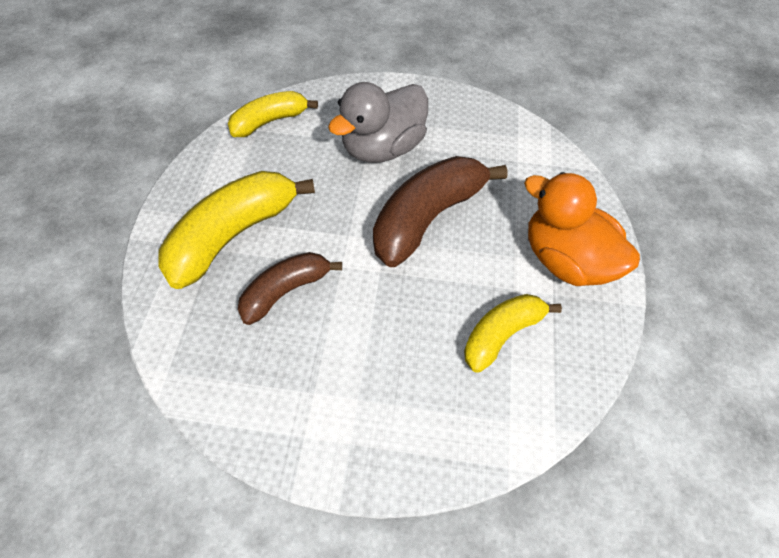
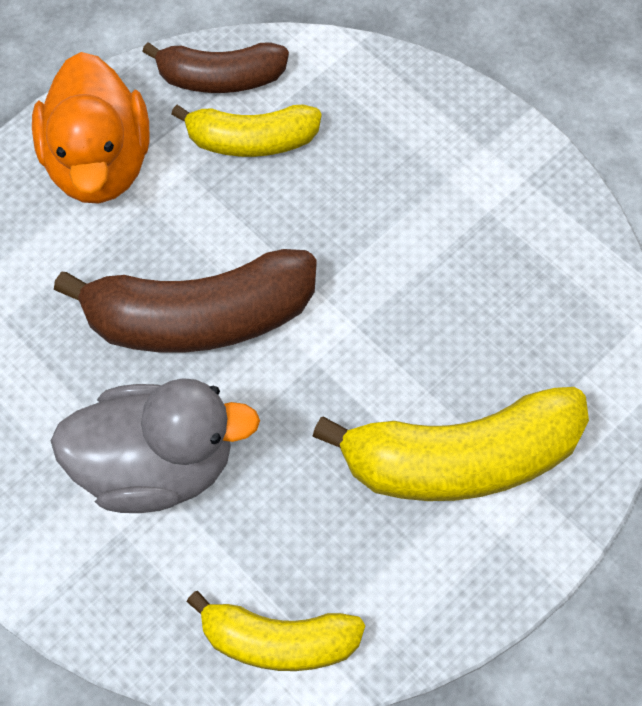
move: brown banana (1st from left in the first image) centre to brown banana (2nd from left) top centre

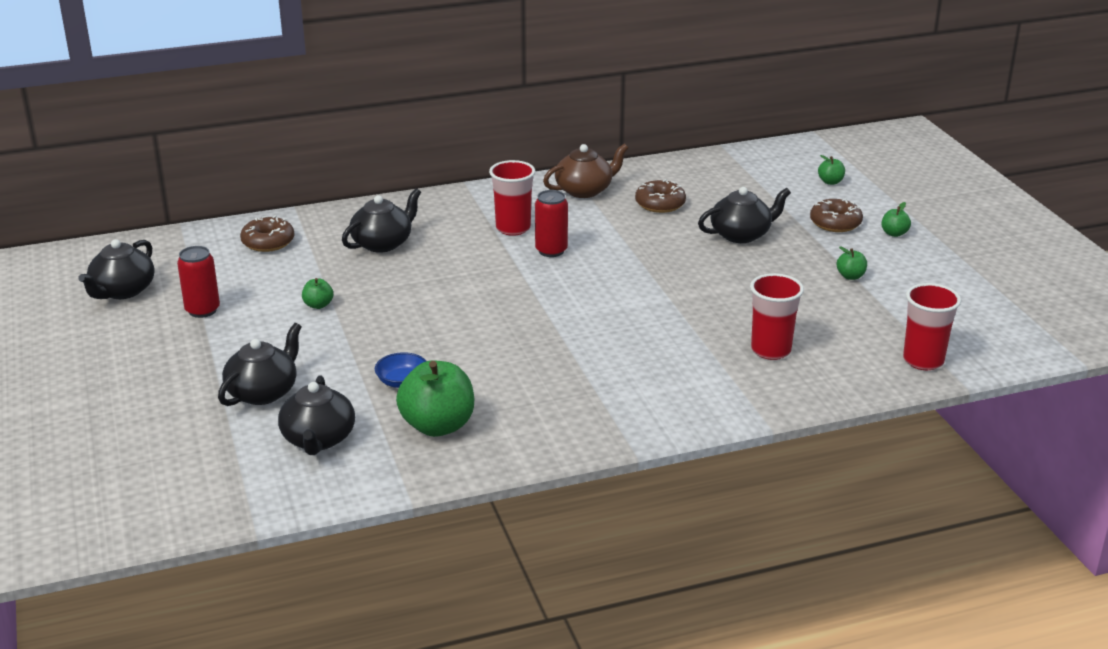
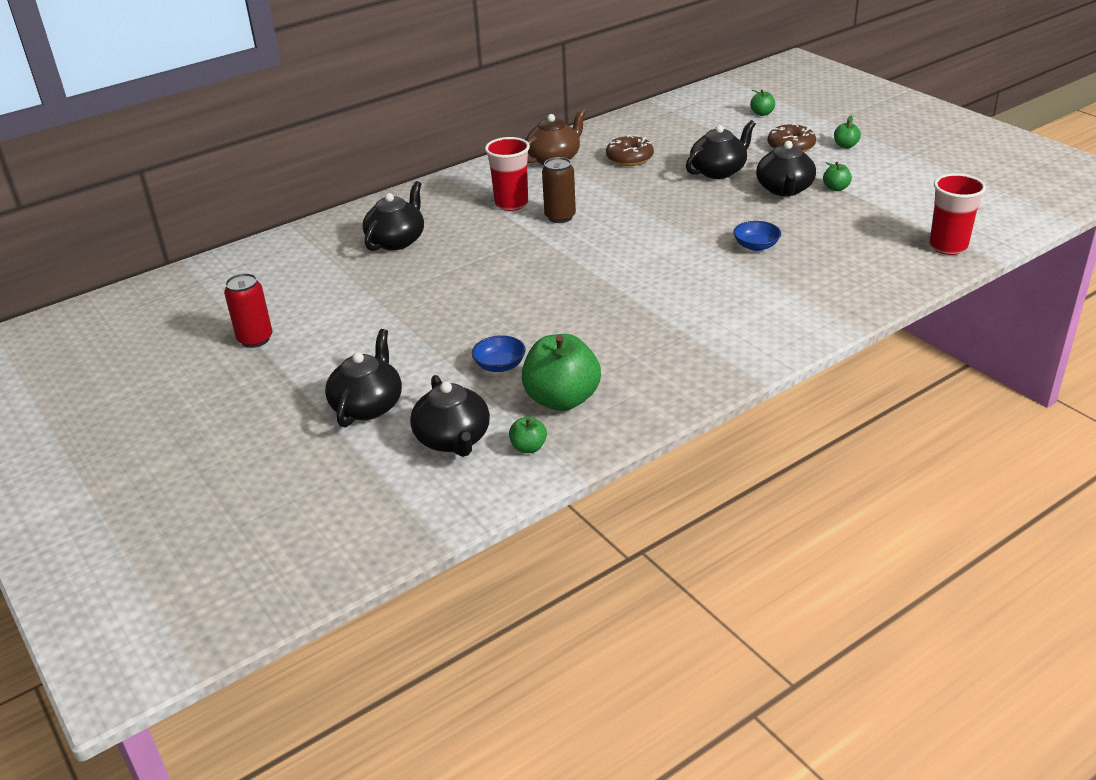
delete: brown donut (1st from left) middle left; red cup (2nd from left) middle right
insert: blue bowl (2nd from left) top right
move: black teapot (1st from left in the first image) middle left to black teapot (5th from left) top right; green apple (1st from left) middle left to centre
recolor: red can (2nd from left) centre to brown can top centre

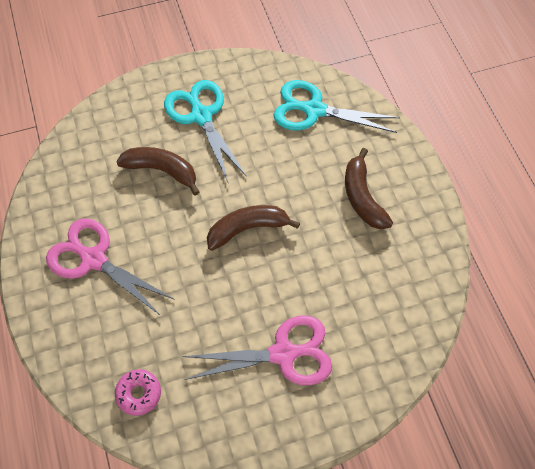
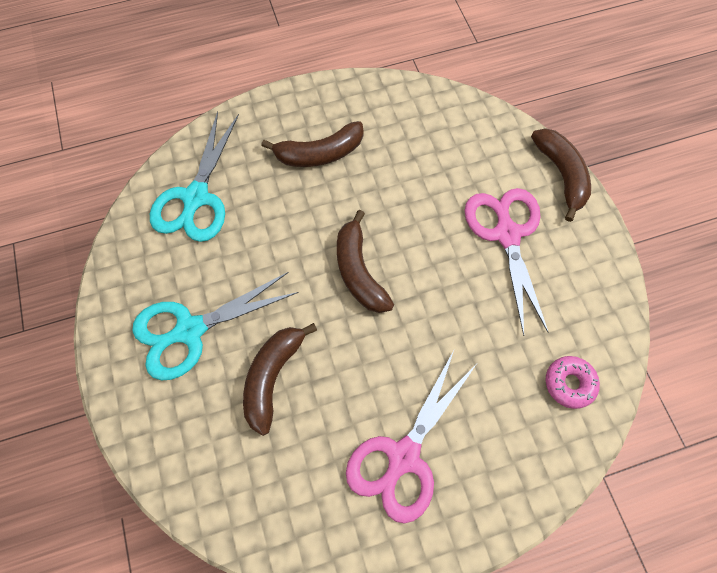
insert: brown banana (4th from left) top right

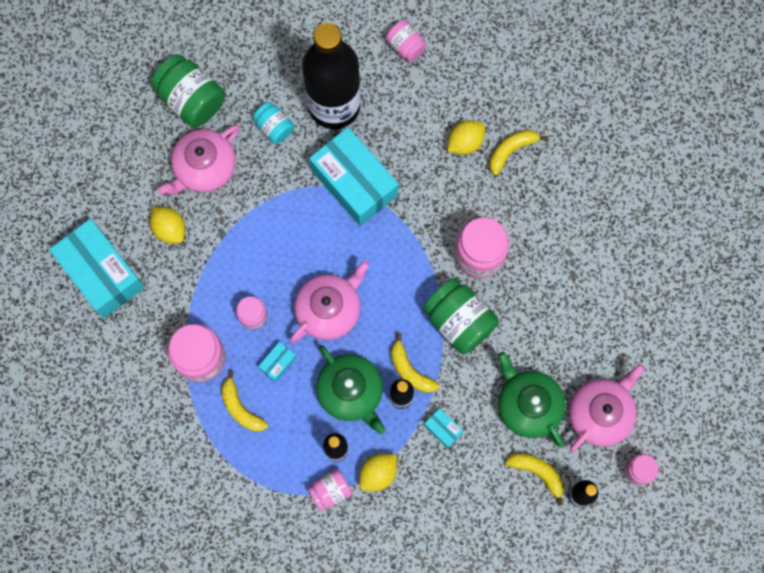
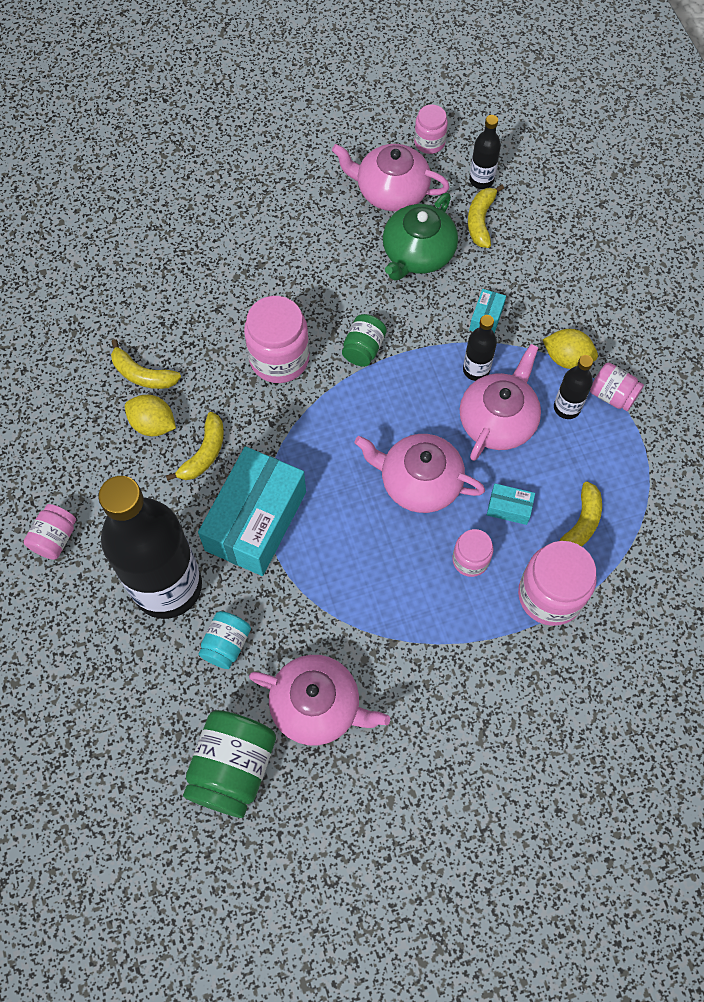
delete: yellow lemon (1st from left) middle left; turquoise box (1st from left) middle left
move: yellow banana (2nd from left) centre to middle left
recolor: green teapot (1st from left) bottom centre to pink teapot (4th from left) middle right
resize: green jar (2nd from left) centre = centre x0.57

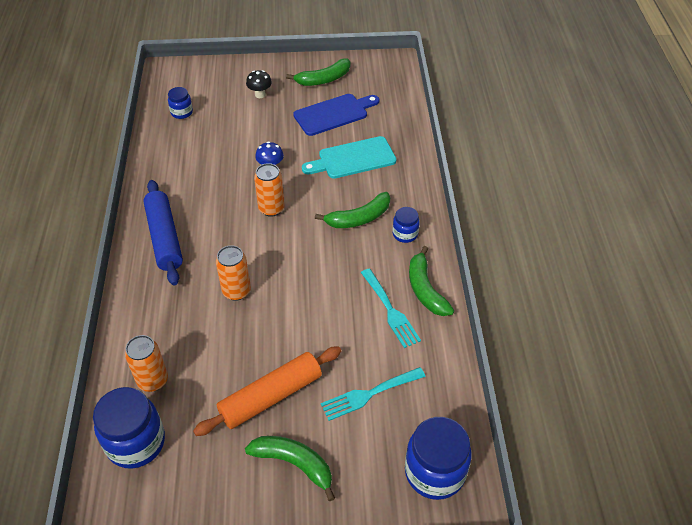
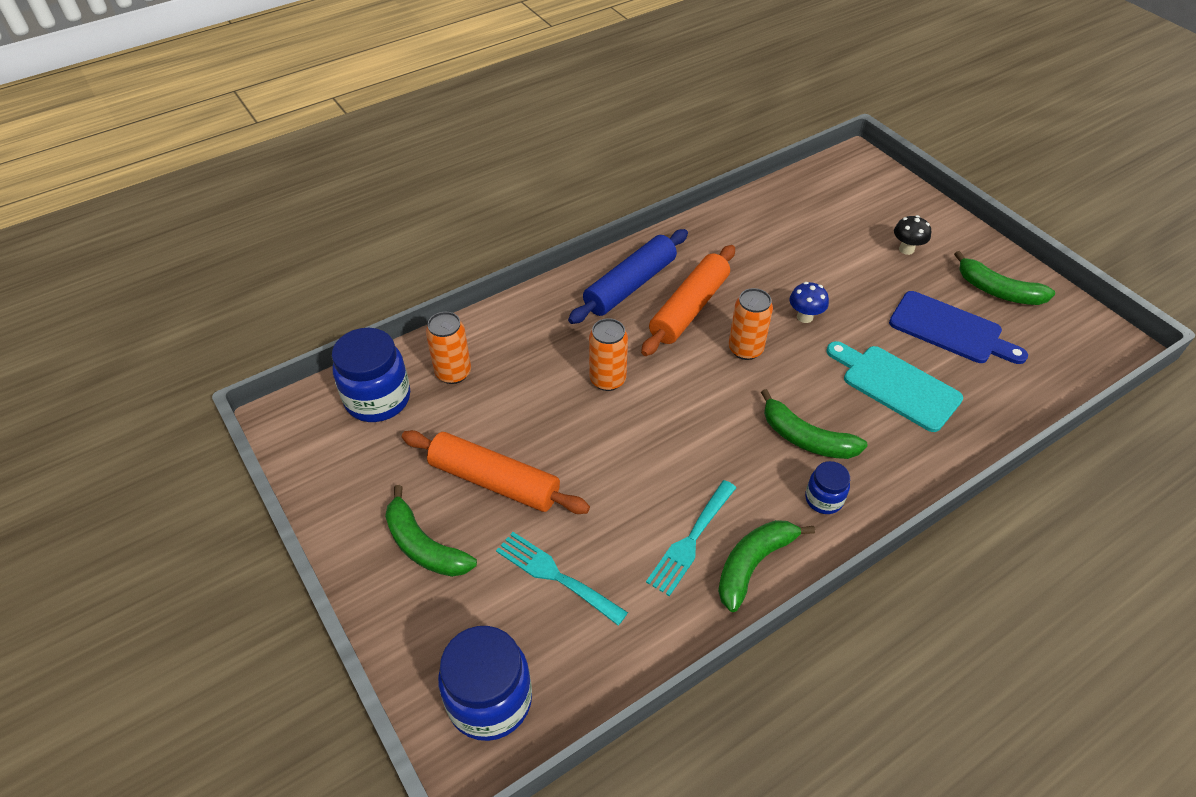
delete: blue jar (2nd from left) top left
insert: orange rolling pin (2nd from left) centre
rotate: green banana (1st from left) bottom centre = centre 135 degrees clockwise

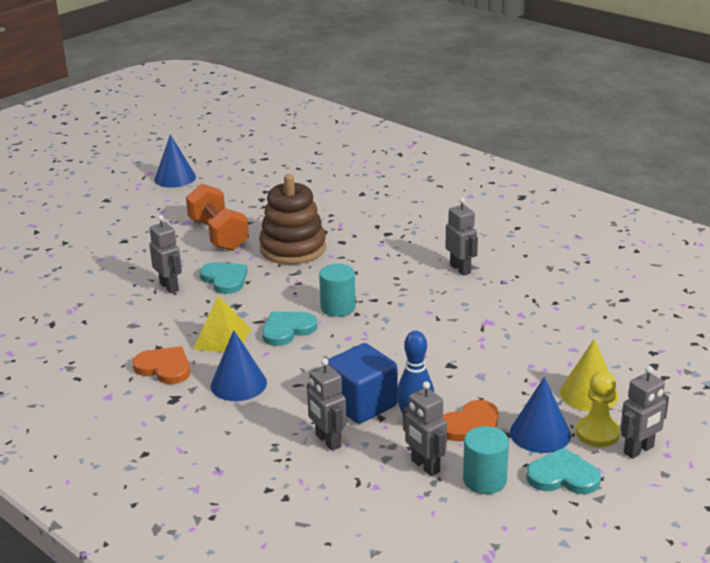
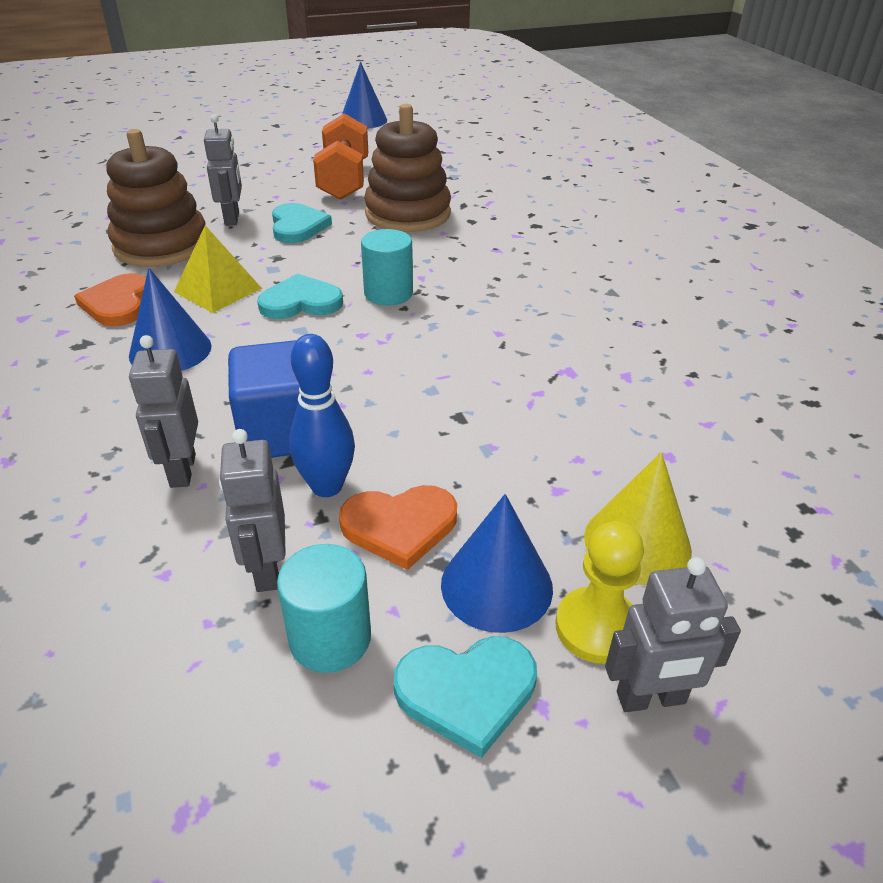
delete: grey robot (4th from left) centre
insert: brown stacking toy (1st from left) top left
rotate: orange heart (1st from left) middle left = middle left 150 degrees counterclockwise; turquoise heart (3rd from left) bottom right = bottom centre 135 degrees clockwise

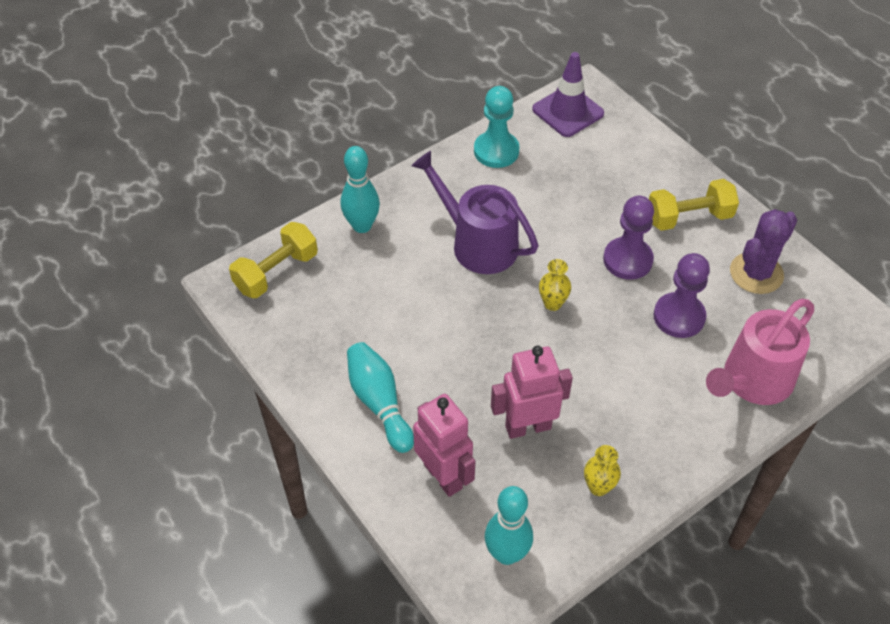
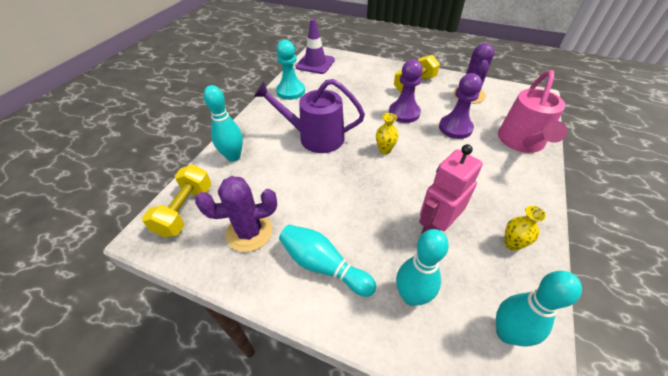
insert: purple cactus (1st from left) centre
replace: pink robot (1st from left) bottom centre to turquoise bowling pin (3rd from left) bottom centre

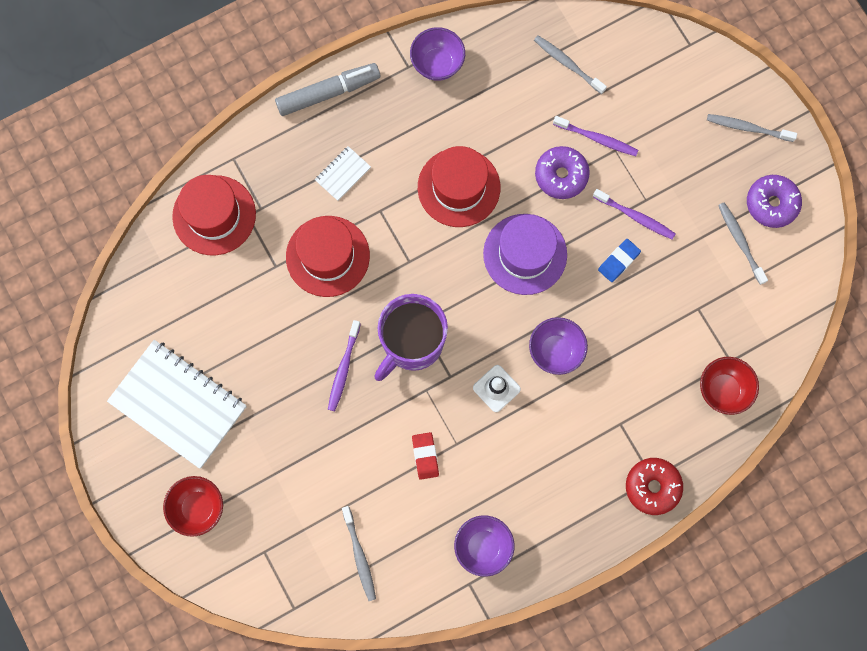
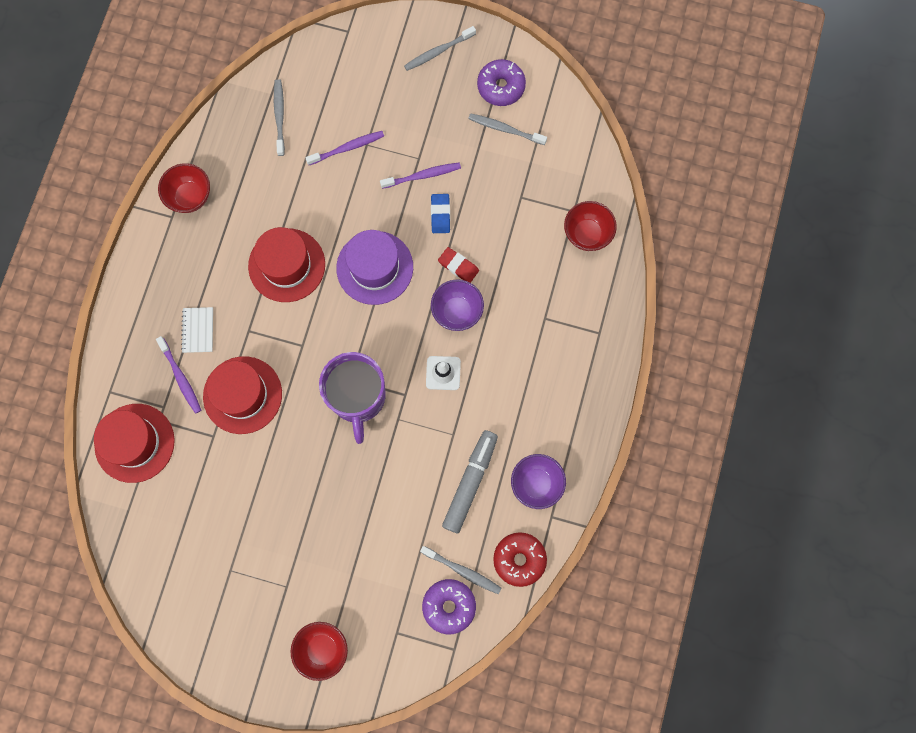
delete: white notebook (1st from left) middle left
move: grey marker top centre to centre; purple donut (1st from left) top centre to bottom centre; purple toothbrush (1st from left) centre to middle left; red eraser bottom centre to centre; red donut bottom right to bottom centre
recolor: purple bowl (1st from left) top centre to red bowl (1st from left) top left
rotate: grey toothbrush (2nd from left in the first image) top centre = top left 90 degrees clockwise

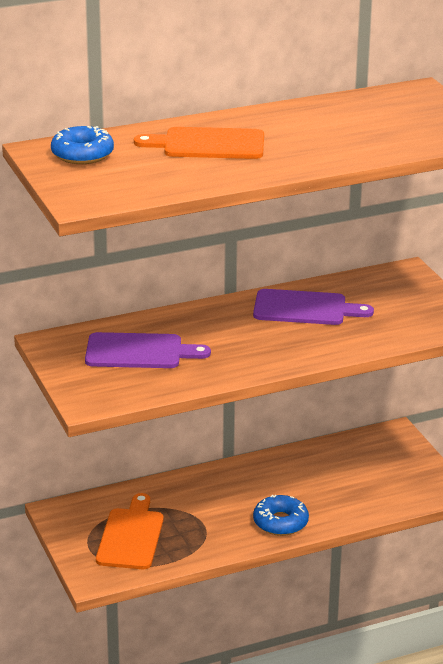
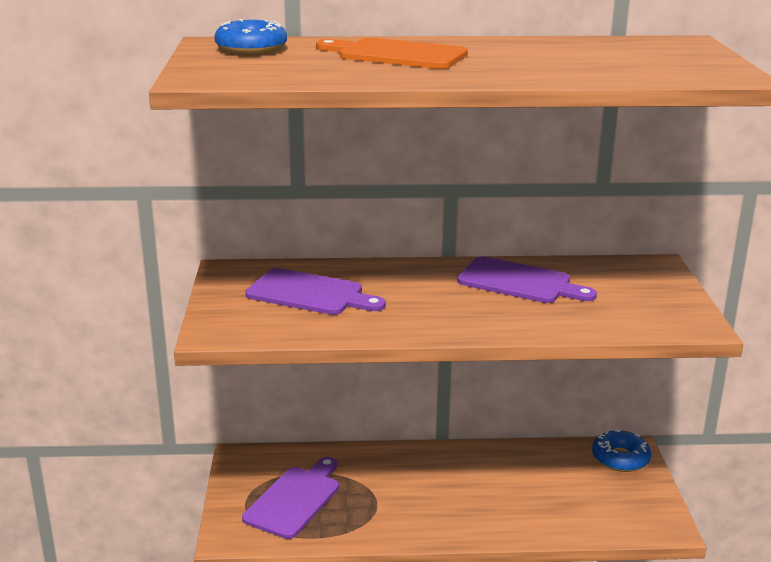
move: blue donut (2nd from left) bottom centre to bottom right
recolor: orange cutting board (1st from left) bottom left to purple cutting board (1st from left) bottom centre

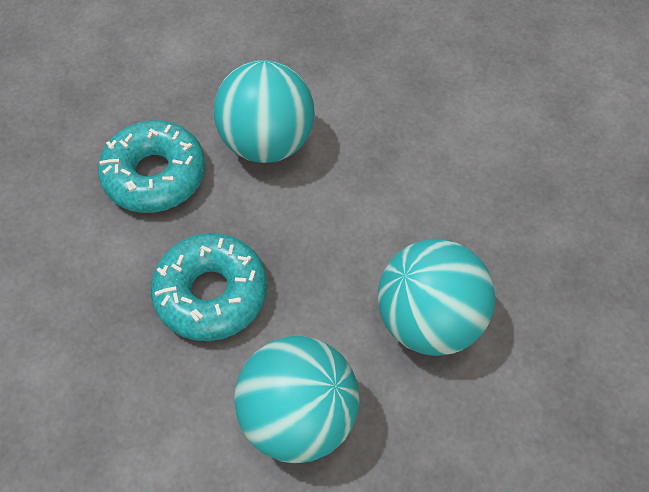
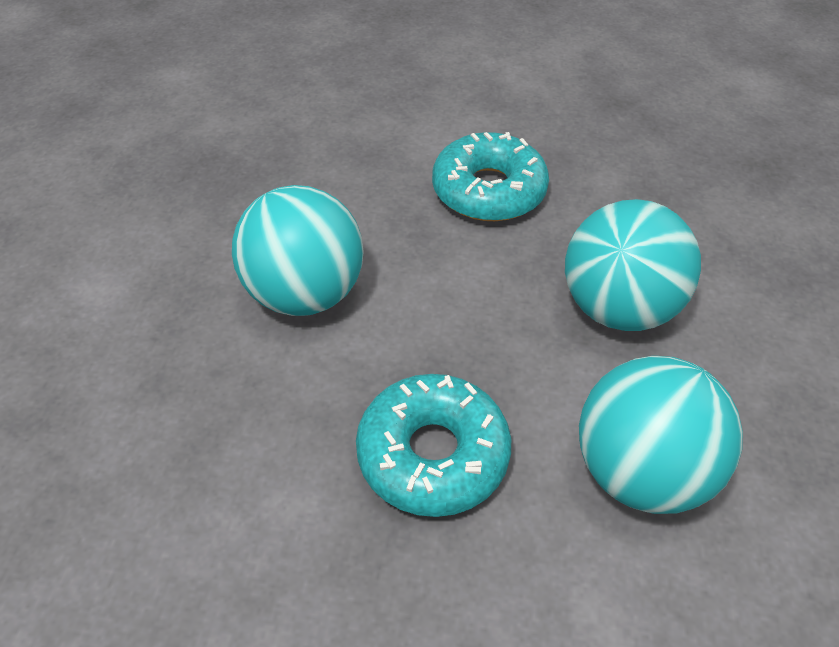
move: turquoise donut (1st from left in the first image) middle left to turquoise donut (2nd from left) top centre

